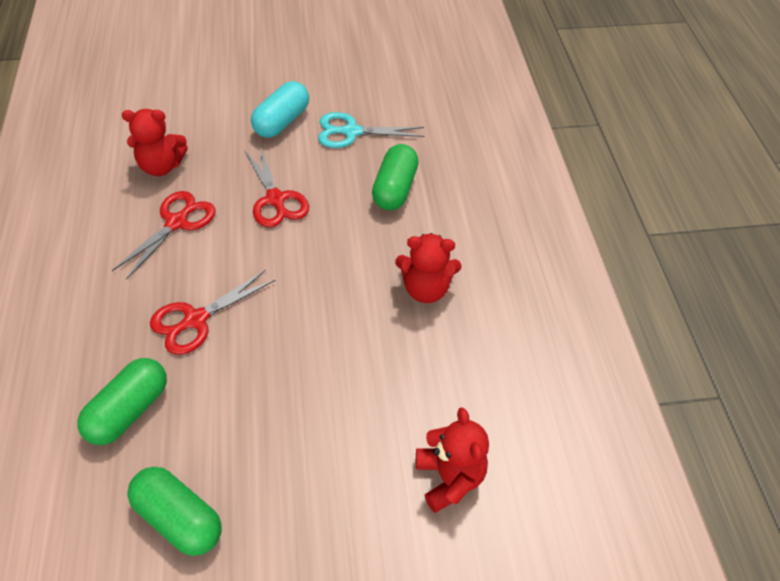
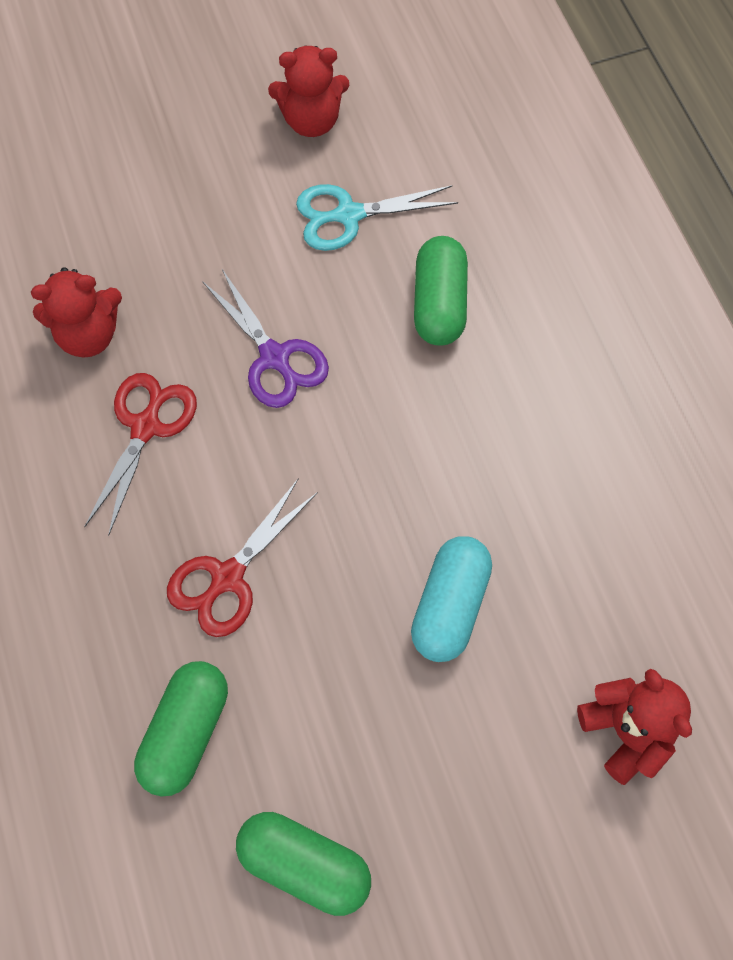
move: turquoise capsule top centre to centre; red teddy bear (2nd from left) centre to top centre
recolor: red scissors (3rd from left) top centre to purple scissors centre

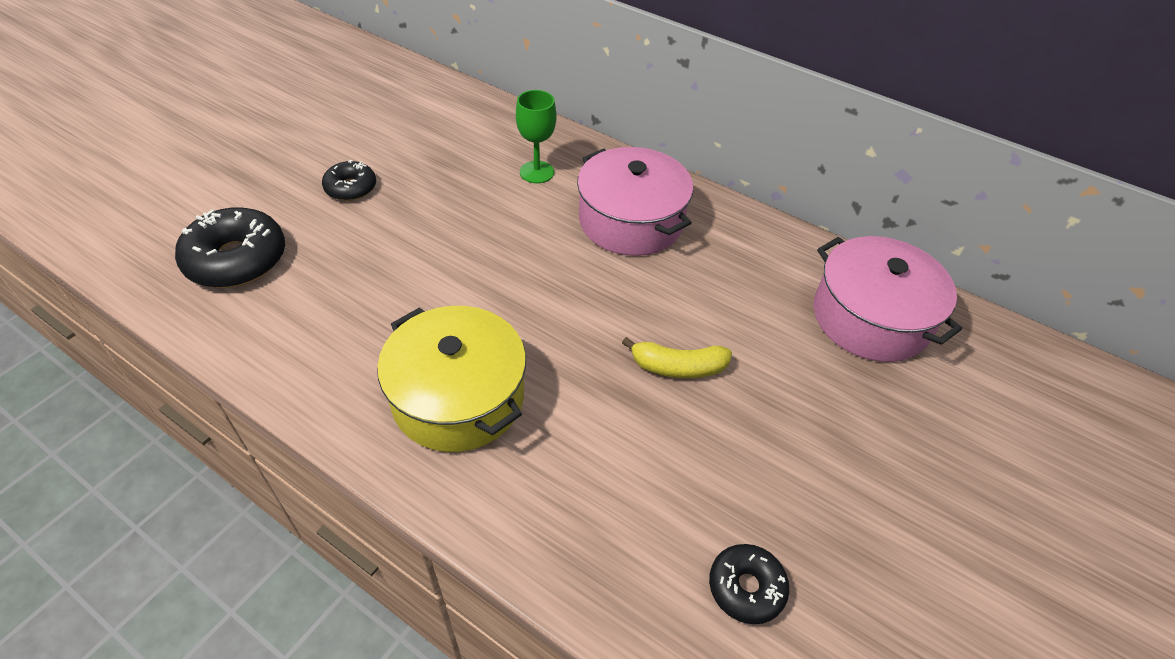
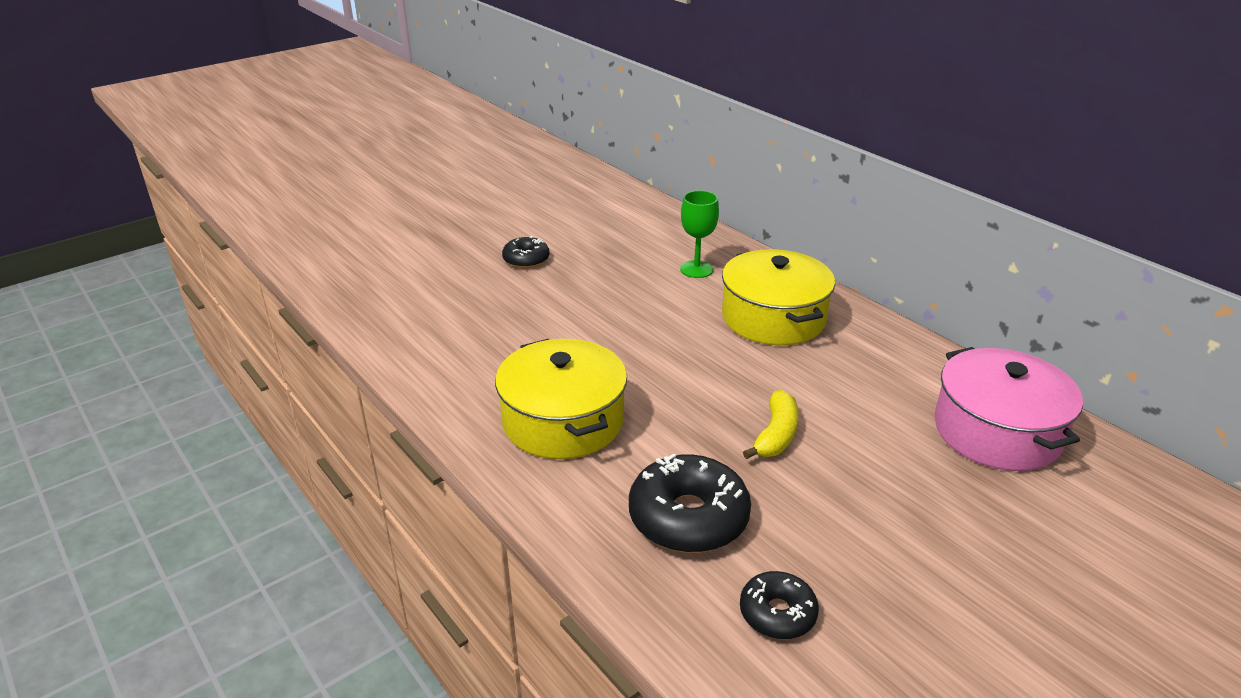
move: black donut (1st from left in the first image) middle left to black donut (2nd from left) bottom centre
recolor: pink pot (1st from left) top centre to yellow pot (2nd from left) centre
rotate: yellow banana centre = centre 90 degrees counterclockwise

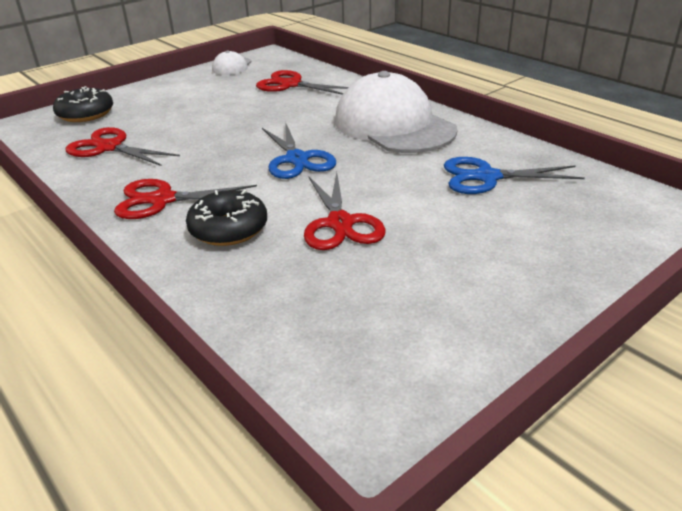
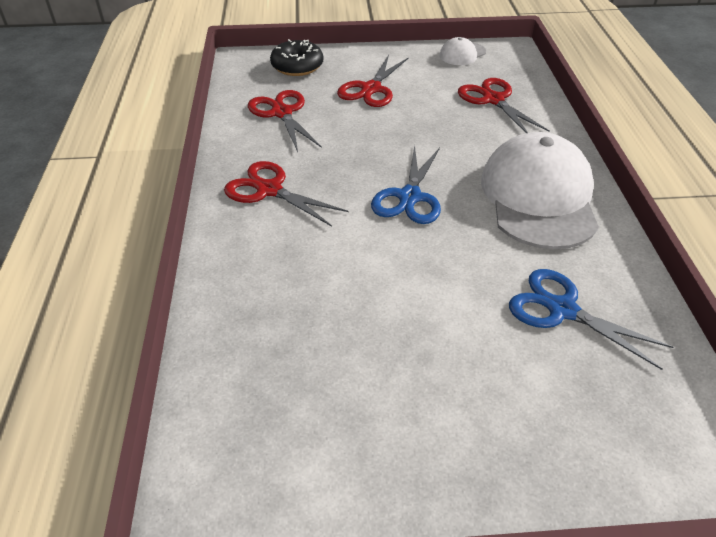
delete: black donut (2nd from left) middle left
move: red scissors (4th from left in the first image) centre to red scissors (3rd from left) top centre

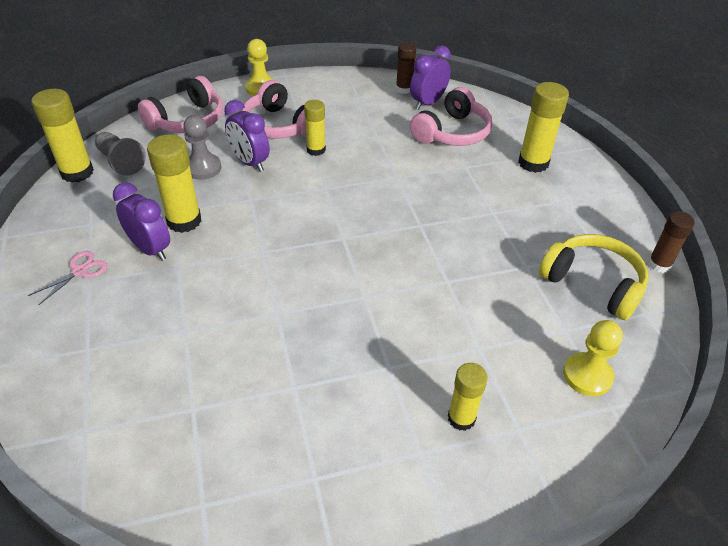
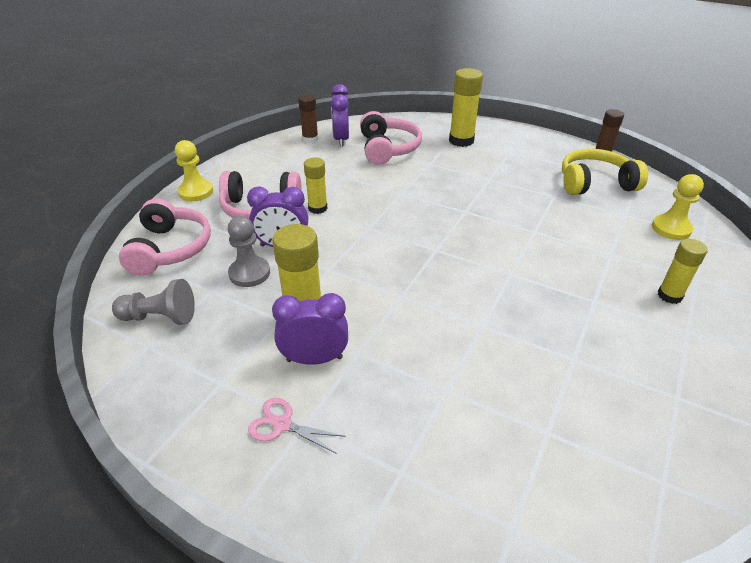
delete: yellow glue stick (1st from left) top left
rotate: pink scissors middle left = bottom centre 60 degrees counterclockwise

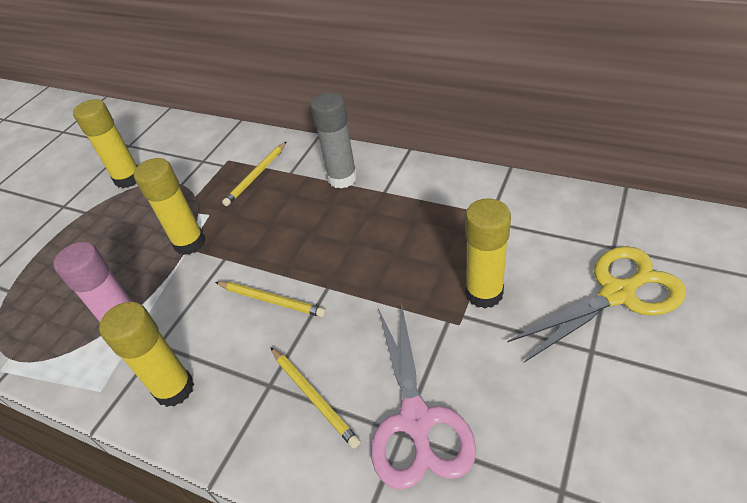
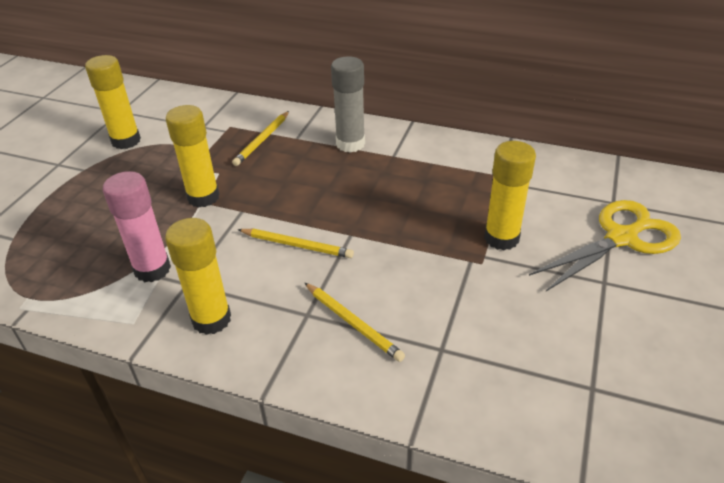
delete: pink scissors bottom centre

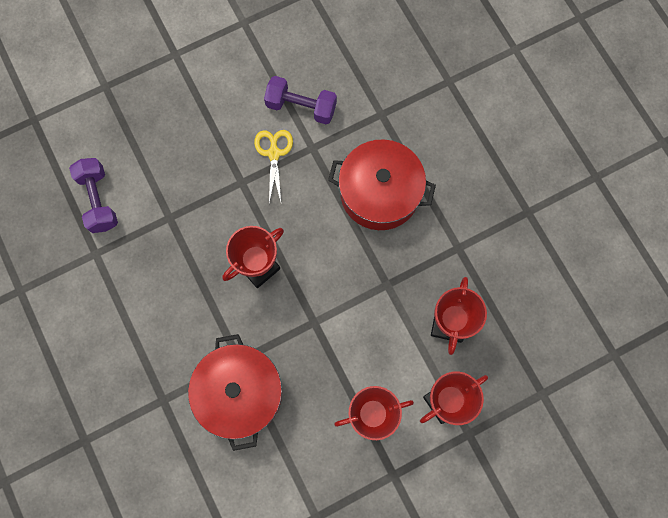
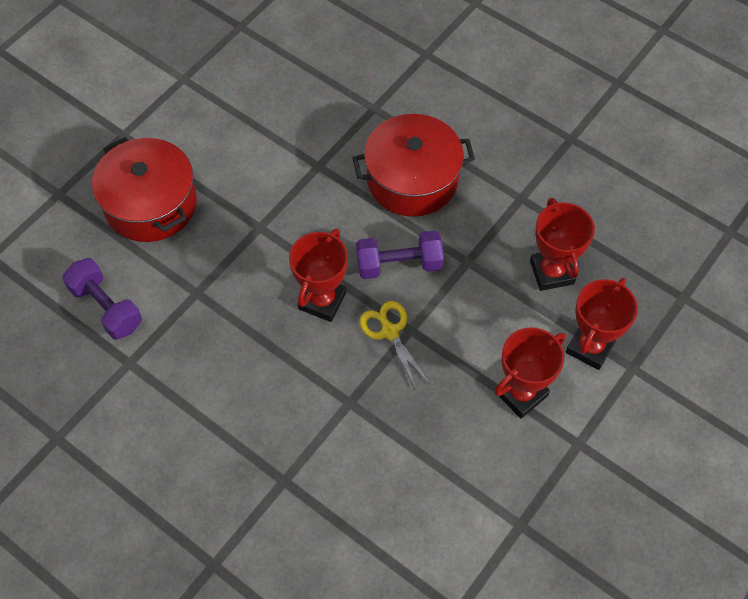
move: purple dumbbell (2nd from left) top centre to centre; yellow scissors top centre to centre; red pot (1st from left) bottom centre to top left

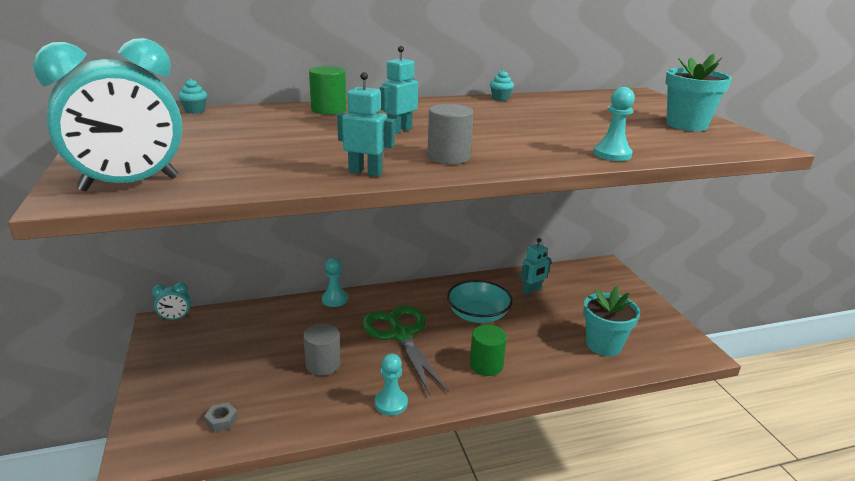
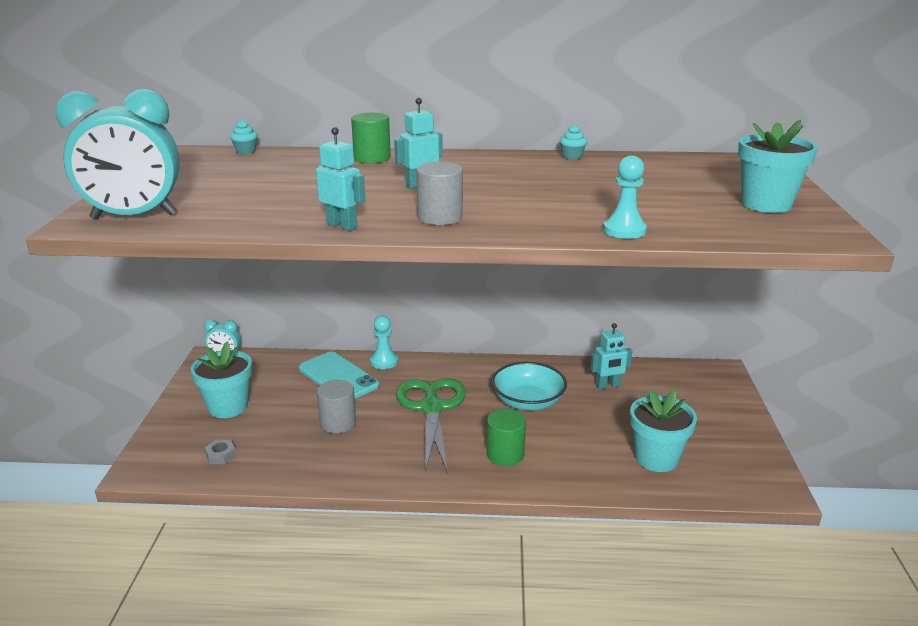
delete: turquoise pawn (2nd from left) bottom centre
insert: turquoise flower pot (1st from left) middle left; turquoise phone centre

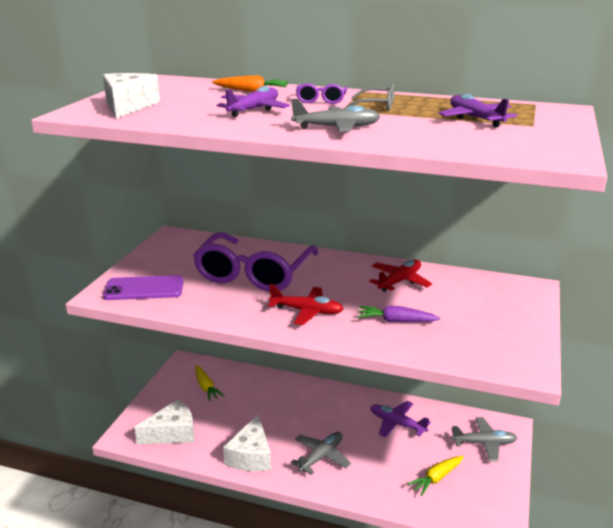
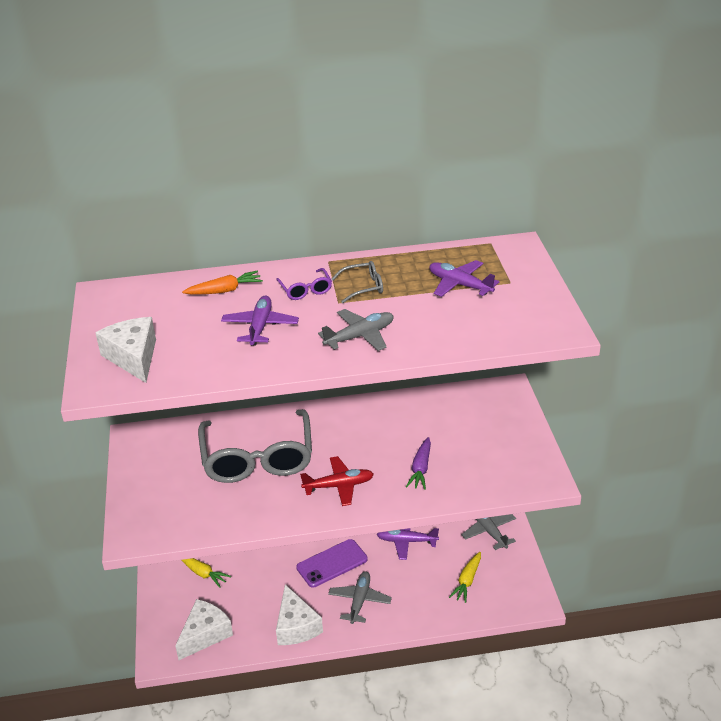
delete: red plane (2nd from left) centre
move: purple phone middle left to bottom centre
recolor: purple glasses (1st from left) centre to grey glasses (1st from left) centre
rotate: purple carrot centre = centre 60 degrees counterclockwise; grey plane (3rd from left) bottom right = bottom right 90 degrees counterclockwise

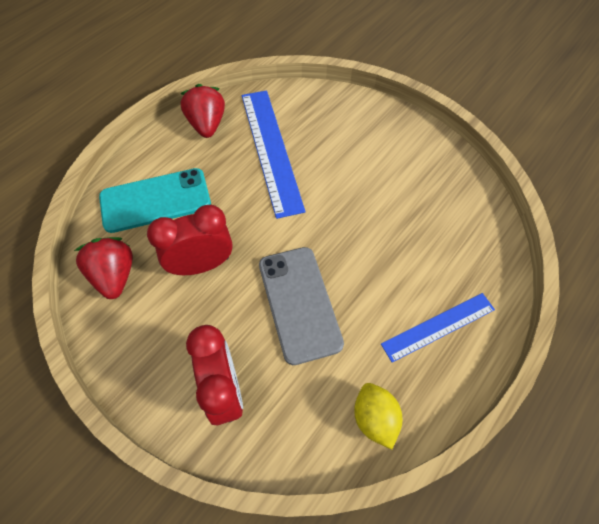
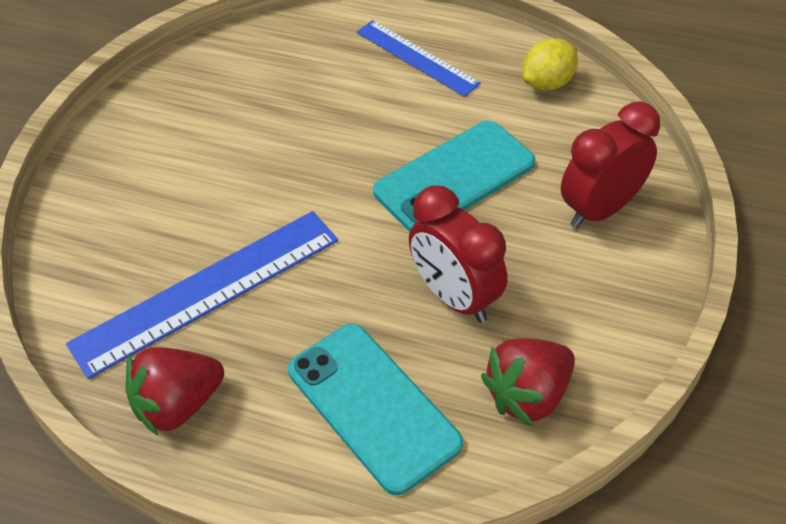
recolor: grey phone centre to turquoise phone (2nd from left) centre

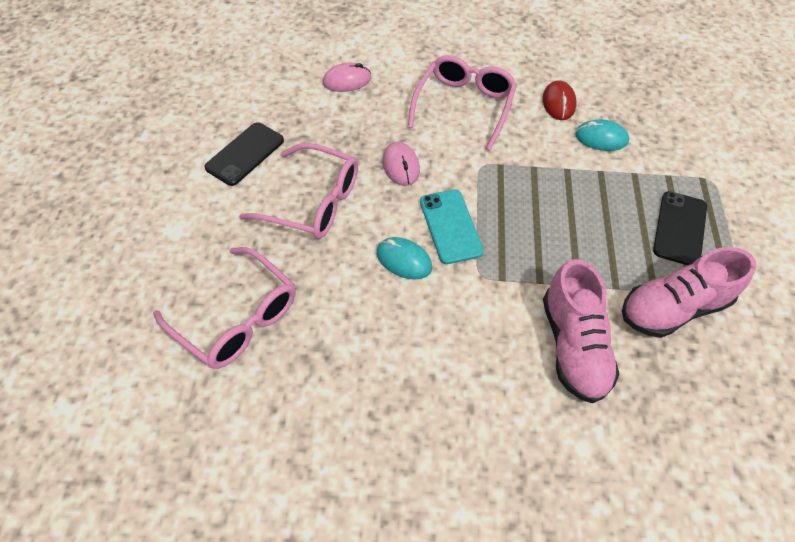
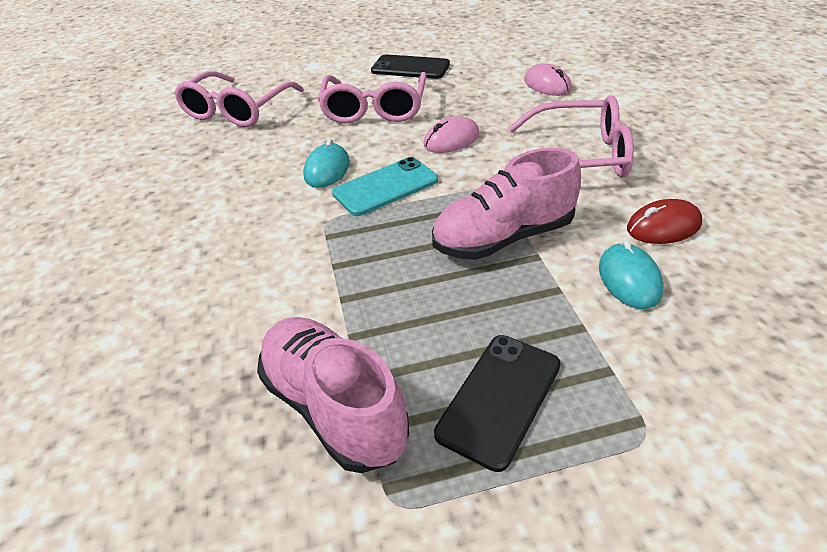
move: pink shoe (1st from left in the first image) middle right to pink shoe (2nd from left) centre
rotate: black phone (2nd from left) middle right = bottom centre 60 degrees counterclockwise

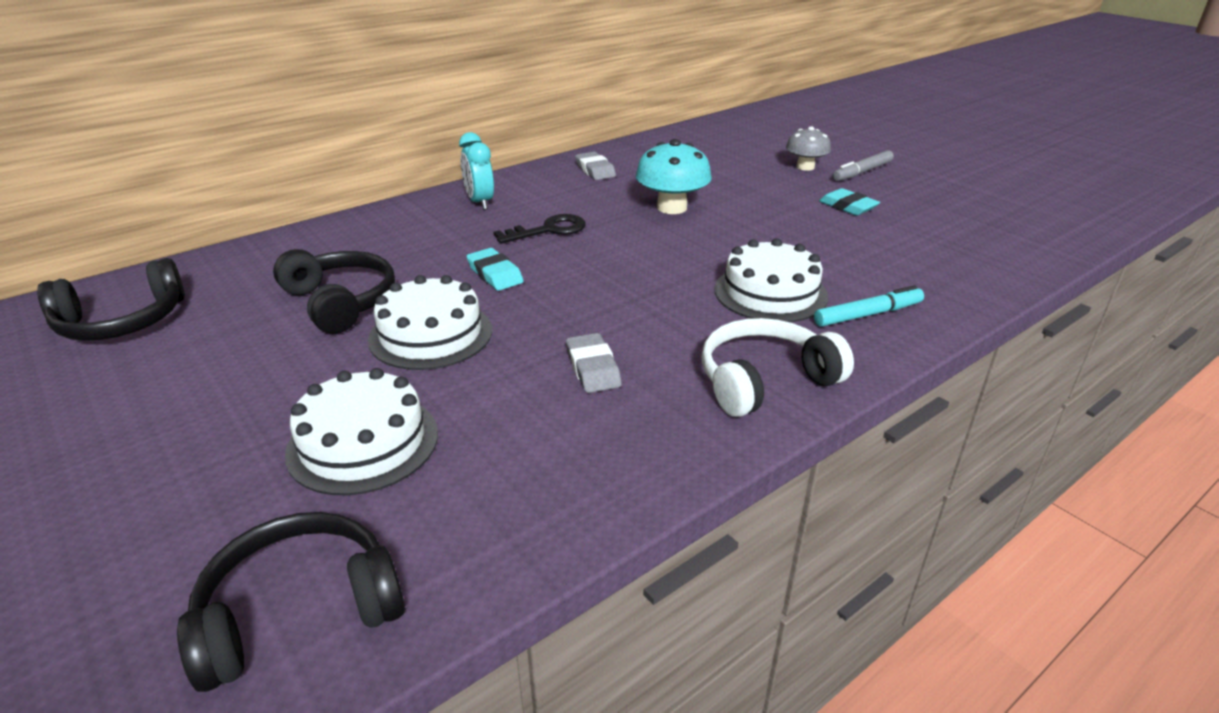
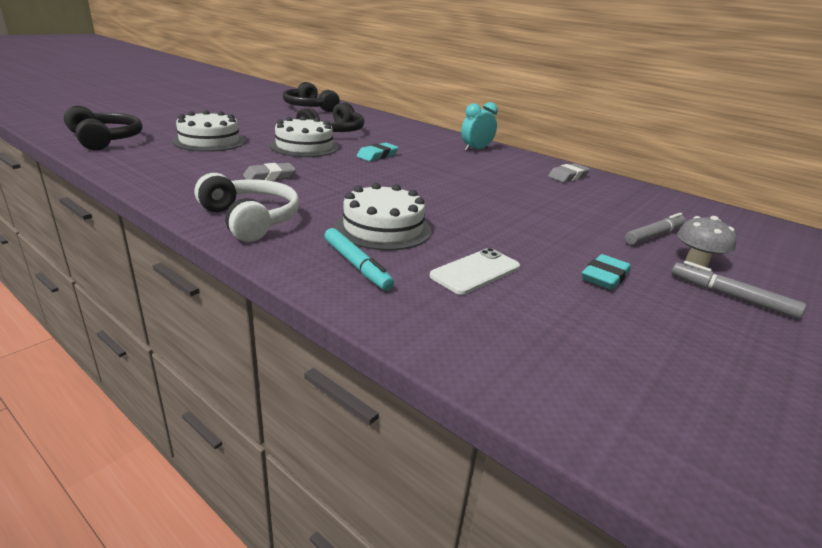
delete: turquoise mushroom top centre; black key top centre
insert: grey marker (1st from left) middle right; white phone centre

